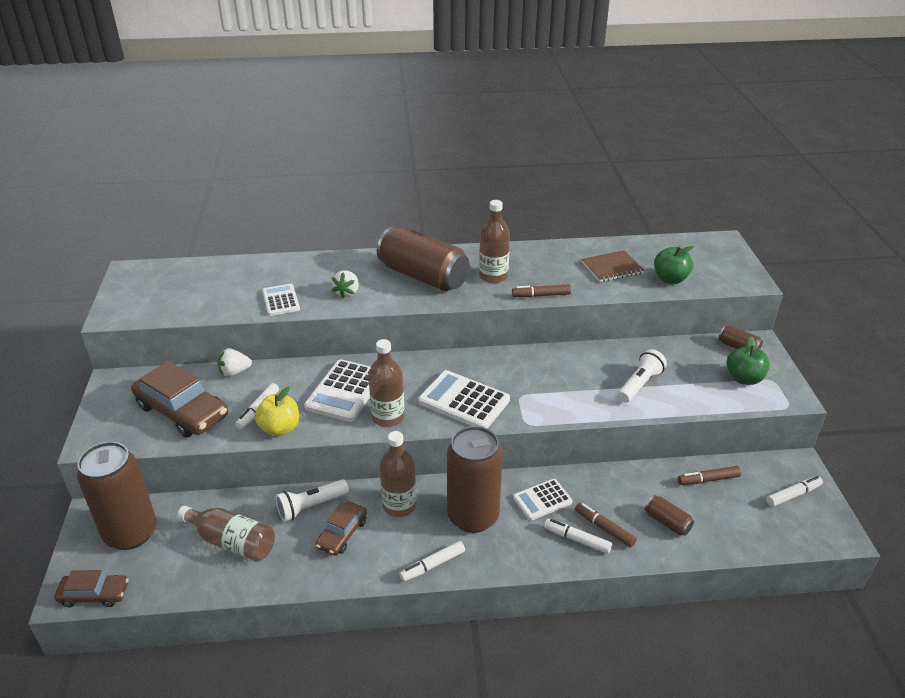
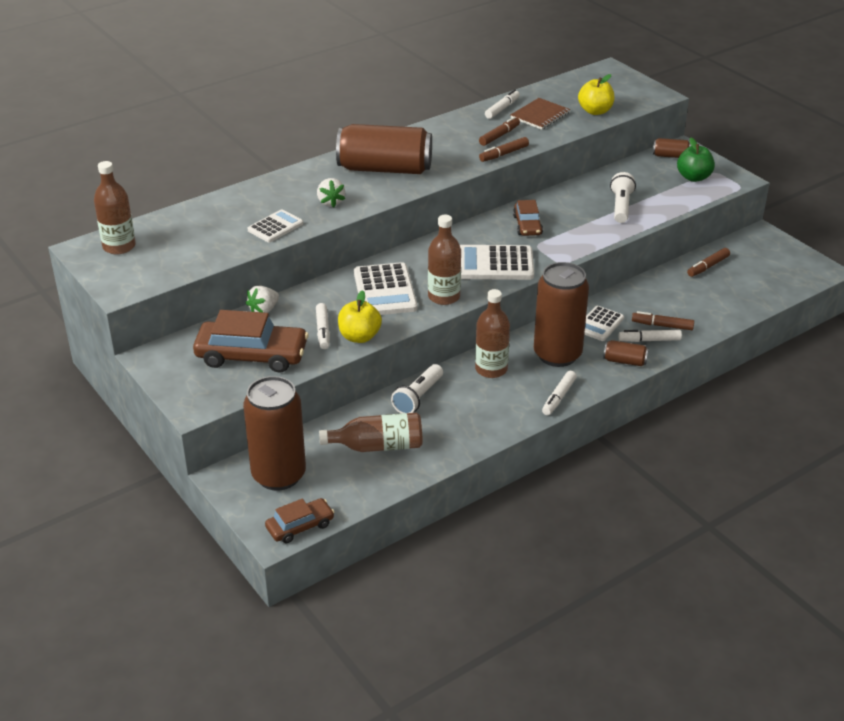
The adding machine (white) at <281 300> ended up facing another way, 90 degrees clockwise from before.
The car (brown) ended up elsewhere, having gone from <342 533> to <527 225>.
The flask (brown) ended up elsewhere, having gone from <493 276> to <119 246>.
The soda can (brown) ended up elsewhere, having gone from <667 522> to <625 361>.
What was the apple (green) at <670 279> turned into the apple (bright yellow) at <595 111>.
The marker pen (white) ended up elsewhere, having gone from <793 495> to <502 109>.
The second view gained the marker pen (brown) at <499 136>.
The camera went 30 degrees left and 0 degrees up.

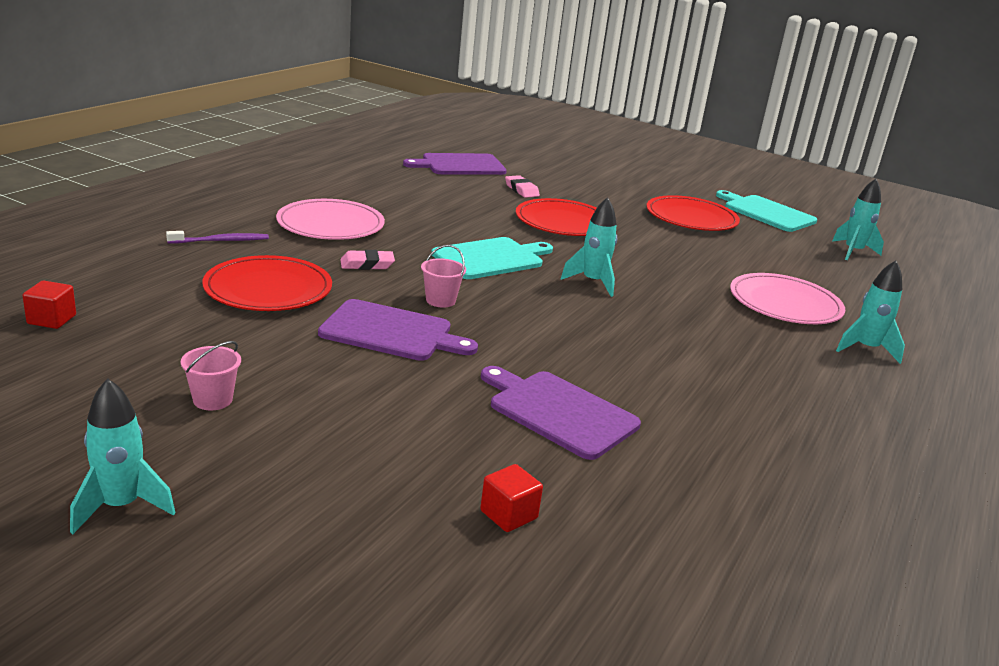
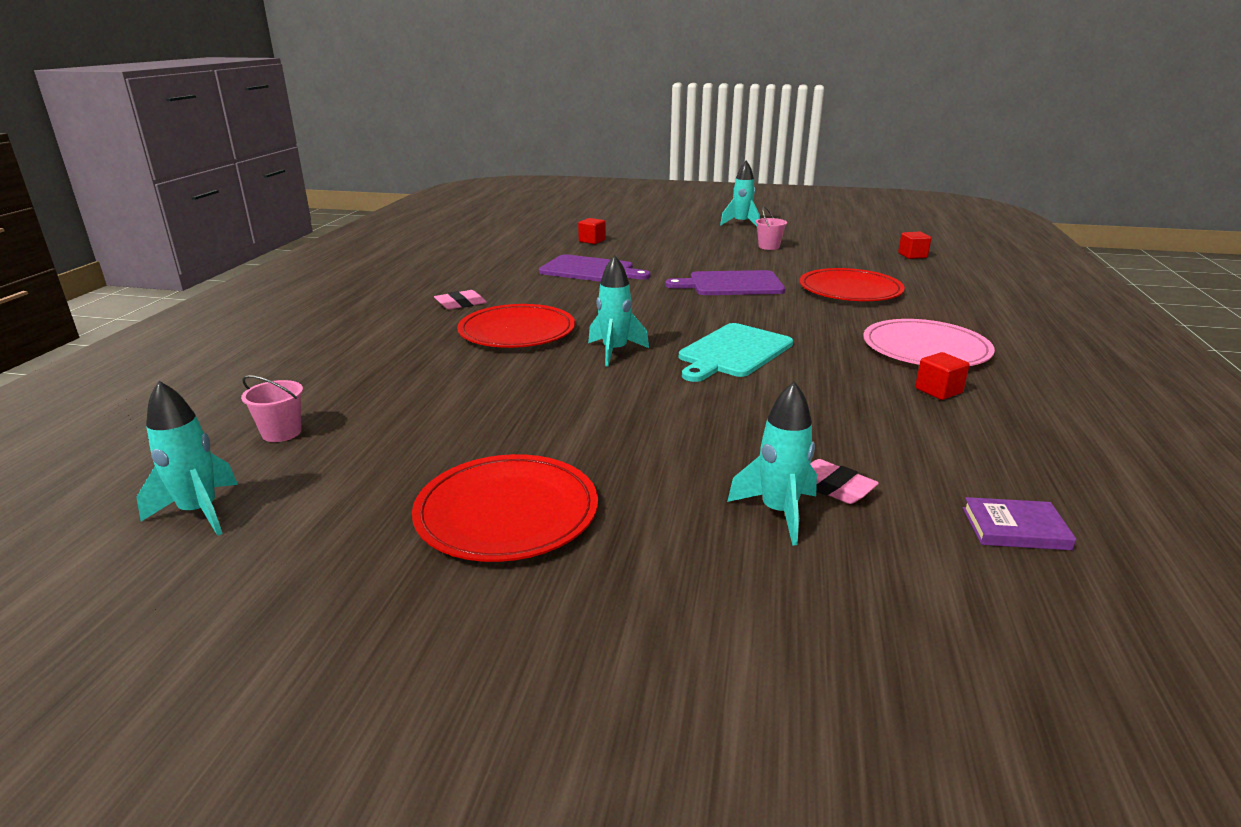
The second view lost the tooth brush (purple) at <221 241>.
The gum eraser (rosy) ended up elsewhere, having gone from <367 264> to <460 304>.
Where the chopping board (purple) stood at <460 165>, the hardback (purple) came to stand at <1015 528>.
The pail (rosy) ended up elsewhere, having gone from <440 300> to <281 433>.
The plate (crimson) ended up elsewhere, having gone from <563 222> to <517 331>.
The second view lost the chopping board (teal) at <766 213>.
The second view lost the plate (rosy) at <785 304>.
The spaceship (teal) ended up elsewhere, having gone from <866 349> to <778 512>.
The second view gained the block (crimson) at <938 391>.
The camera went 165 degrees right and 0 degrees up.

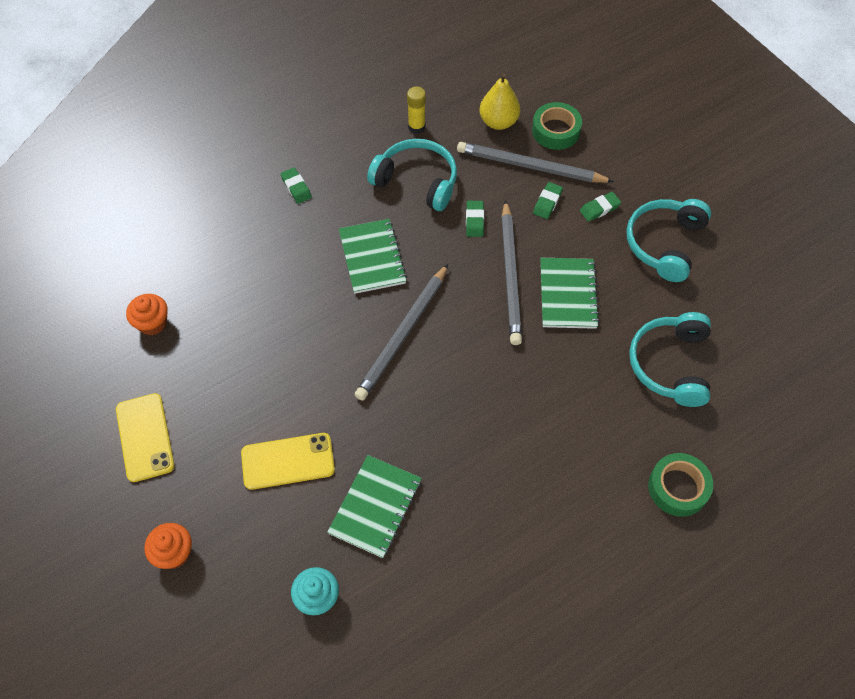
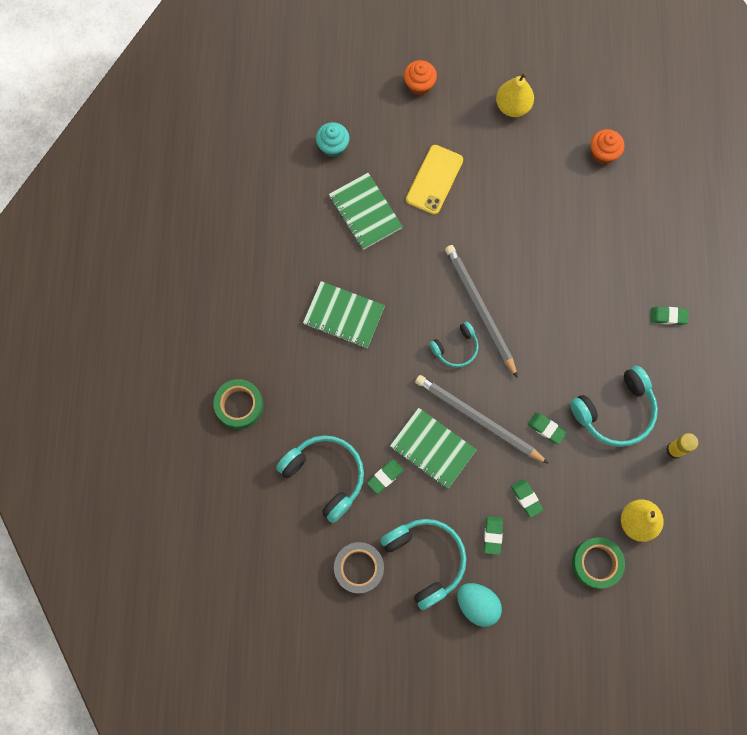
Where the mobile phone (bright yellow) stood at <145 437>, the pear (bright yellow) came to stand at <512 106>.
The notepad (green) ended up elsewhere, having gone from <372 257> to <344 315>.
The second view lost the wooden pencil (ash-grey) at <530 166>.
The second view gained the tape (ash-grey) at <359 568>.
The second view gained the gum eraser (green) at <385 477>.
The second view gained the headphones (teal) at <456 348>.
The second view gained the egg (teal) at <477 604>.
The camera went 125 degrees right and 15 degrees up.

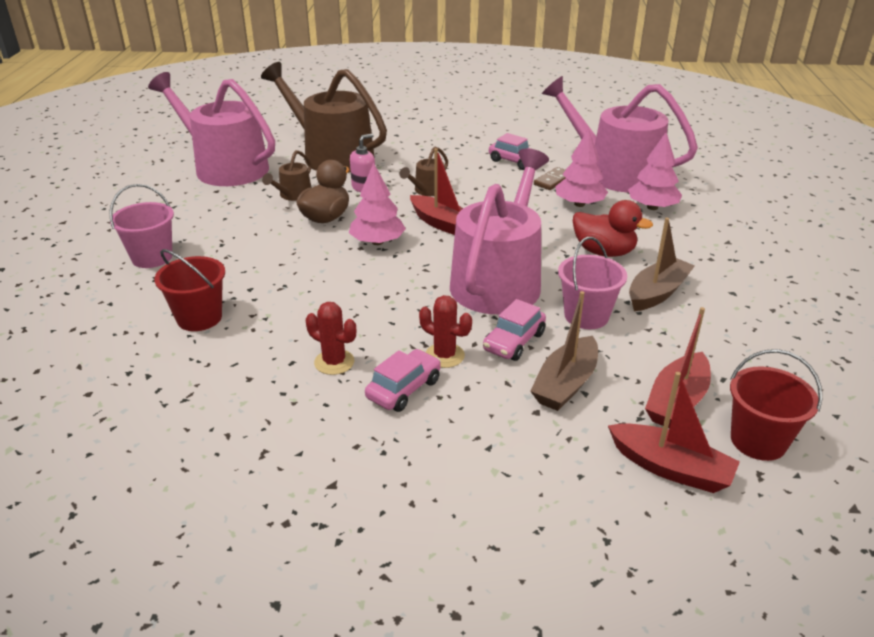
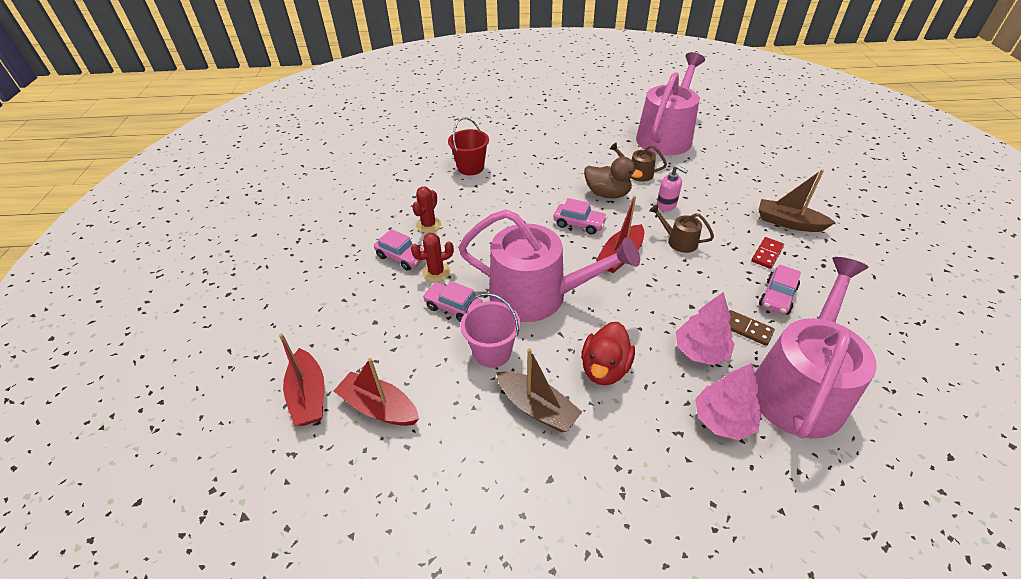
The second view lost the pail (rosy) at <152 257>.
The second view lost the watering can (brown) at <332 155>.
Where the tree (rosy) stood at <377 242>, the car (rosy) came to stand at <579 224>.
The prickly plant (crimson) at <444 355> ended up facing another way, 45 degrees clockwise from before.
The sailboat (brown) ended up elsewhere, having gone from <565 384> to <789 223>.
The sailboat (crimson) at <670 468> ended up facing another way, 45 degrees counterclockwise from before.
The second view lost the pail (crimson) at <758 441>.
The second view gained the domino tile (crimson) at <767 254>.
The camera went 85 degrees right and 10 degrees up.

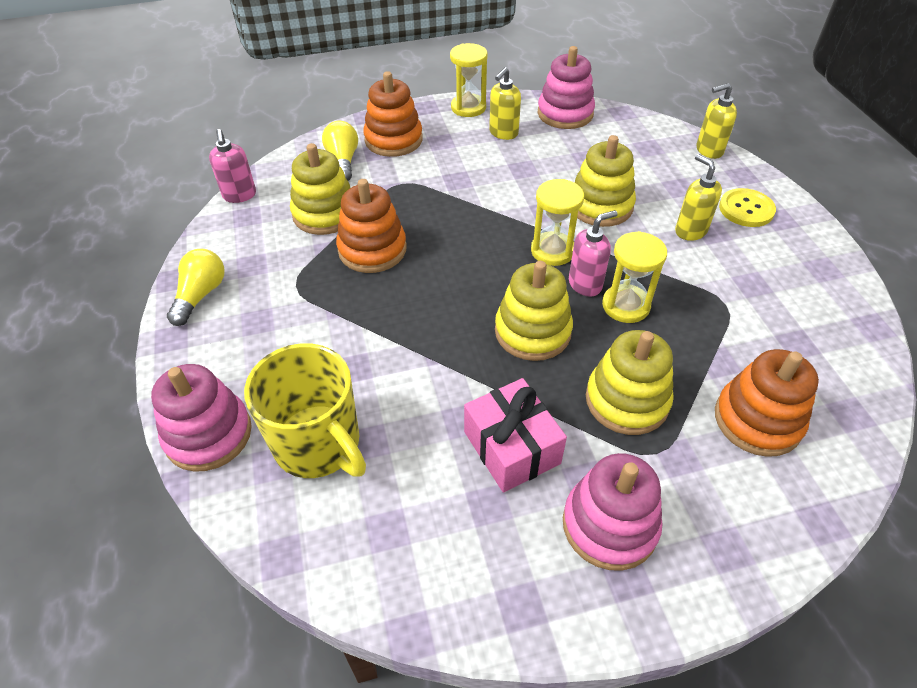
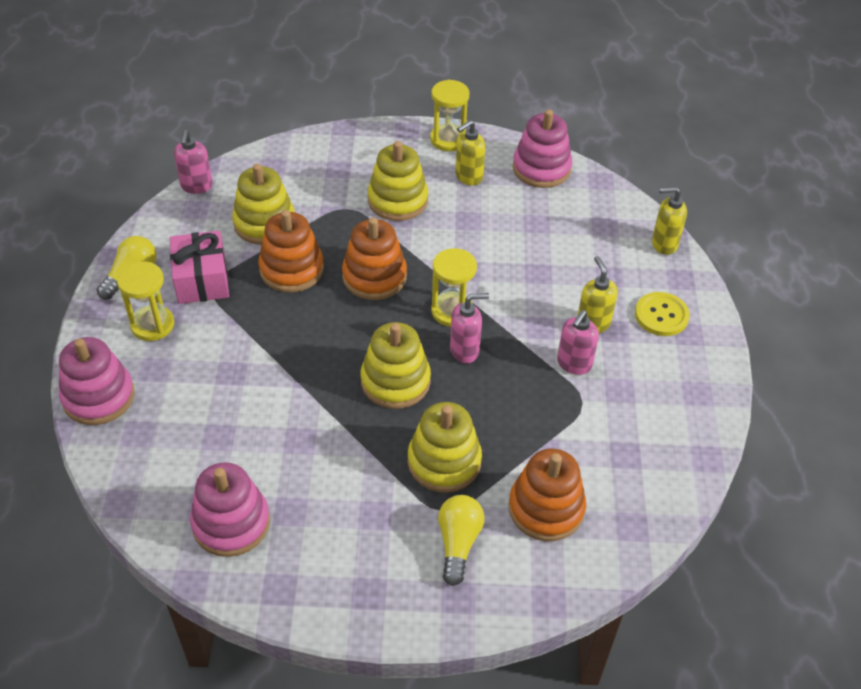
The second view lost the mug (bright yellow) at <319 444>.
The light bulb (bright yellow) ended up elsewhere, having gone from <343 161> to <458 543>.
The stacking toy (bright orange) ended up elsewhere, having gone from <393 140> to <374 276>.
The present (rosy) ended up elsewhere, having gone from <512 447> to <202 279>.
The stacking toy (rosy) ended up elsewhere, having gone from <609 525> to <231 523>.
The stacking toy (bright yellow) ended up elsewhere, having gone from <600 206> to <398 200>.
The sandglass (bright yellow) ended up elsewhere, having gone from <625 306> to <152 325>.
The second view gained the soap pump (rosy) at <574 364>.
The camera went 15 degrees right and 0 degrees up.

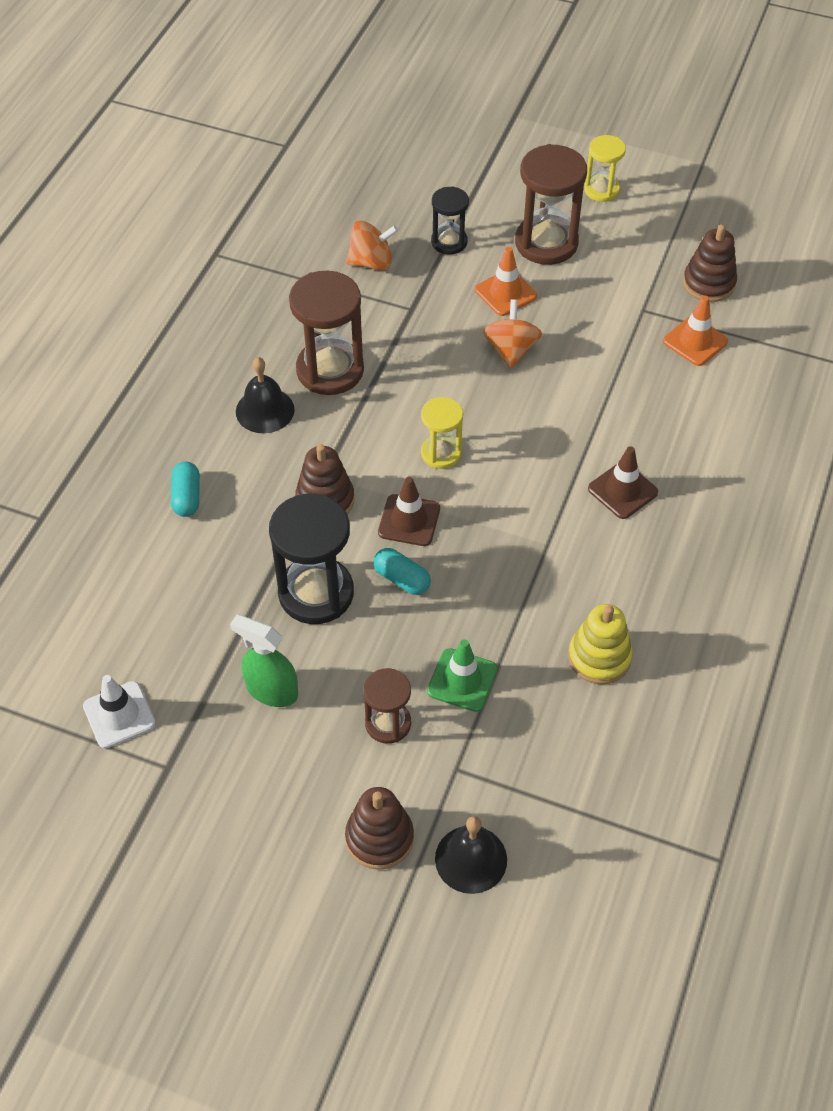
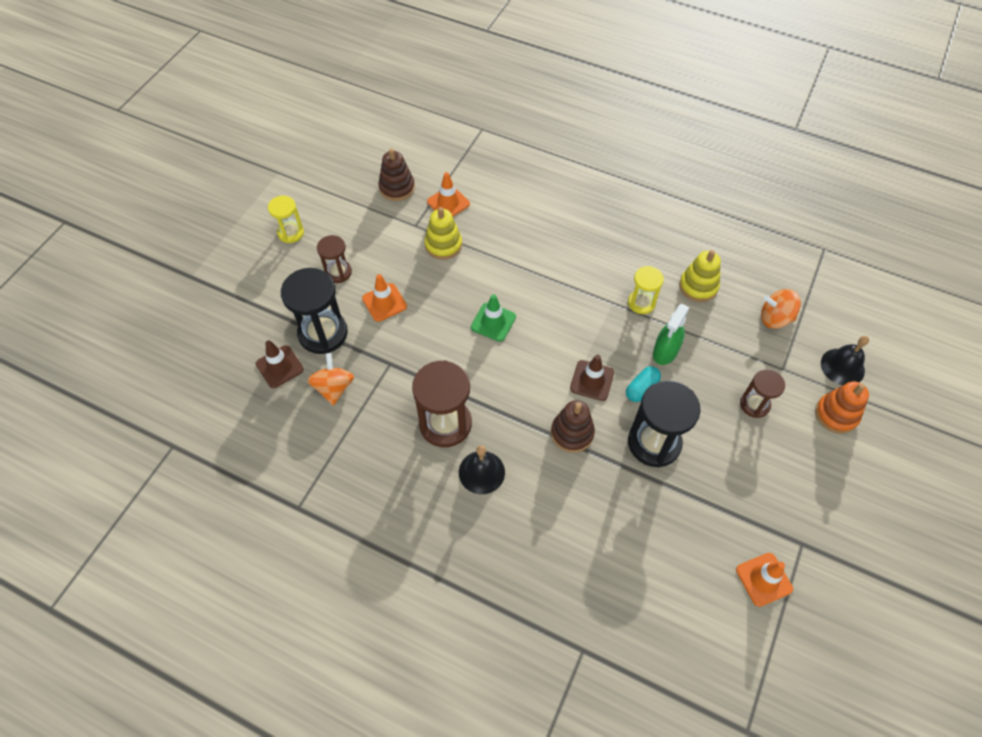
What was the traffic cone (white) at <119 715> turned into the traffic cone (bright orange) at <764 579>.
The second view lost the pill shape (teal) at <187 497>.
The spray cleaner (green) ended up elsewhere, having gone from <271 690> to <665 352>.
What was the stacking toy (brown) at <379 838> turned into the stacking toy (bright orange) at <836 414>.
The sandglass (bright yellow) ended up elsewhere, having gone from <441 453> to <641 303>.
The traffic cone (green) ended up elsewhere, having gone from <462 680> to <493 322>.
The size of the sandglass (ebony) at <449 242> changed by a factor of 1.74.
The whirligig (bright orange) ended up elsewhere, having gone from <511 350> to <775 318>.
The size of the sandglass (brown) at <546 243> changed by a factor of 0.57.
The traffic cone (brown) ended up elsewhere, having gone from <622 490> to <279 366>.
The second view gained the stacking toy (bright yellow) at <443 245>.
The camera went 85 degrees left and 5 degrees up.

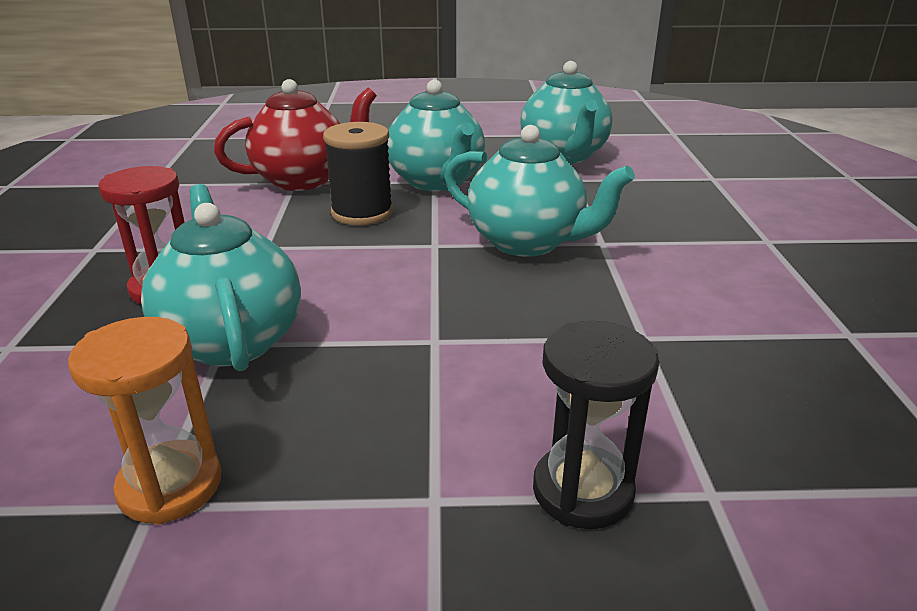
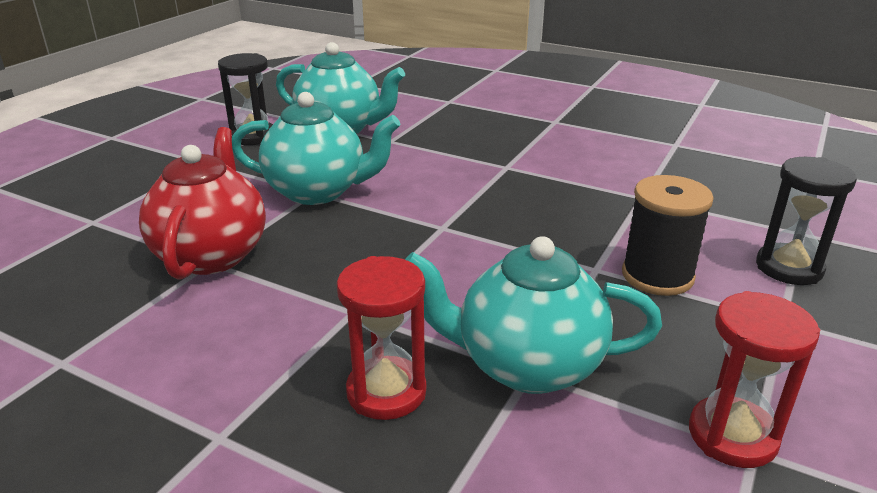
What was the sandglass (bright orange) at <170 486> turned into the sandglass (crimson) at <732 435>.
The spool (ebony) ended up elsewhere, having gone from <362 213> to <657 276>.
The second view lost the teapot (teal) at <528 242>.
The second view gained the sandglass (ebony) at <253 136>.
The camera went 60 degrees left and 0 degrees up.

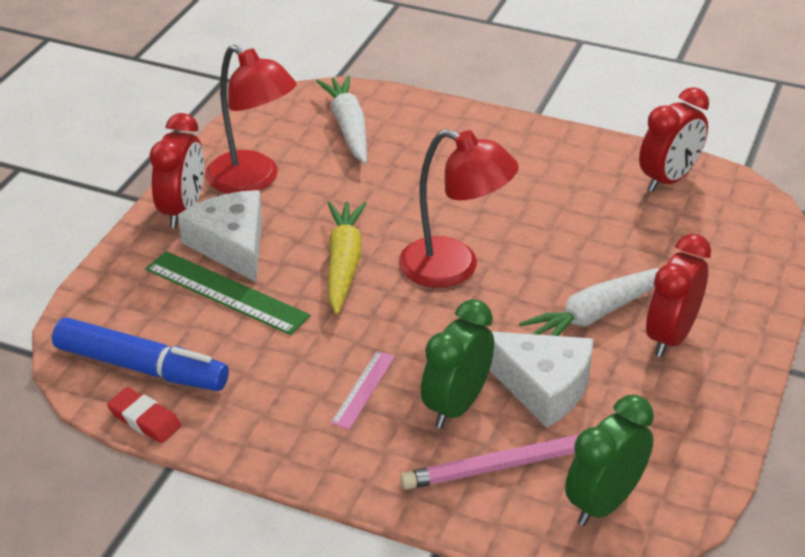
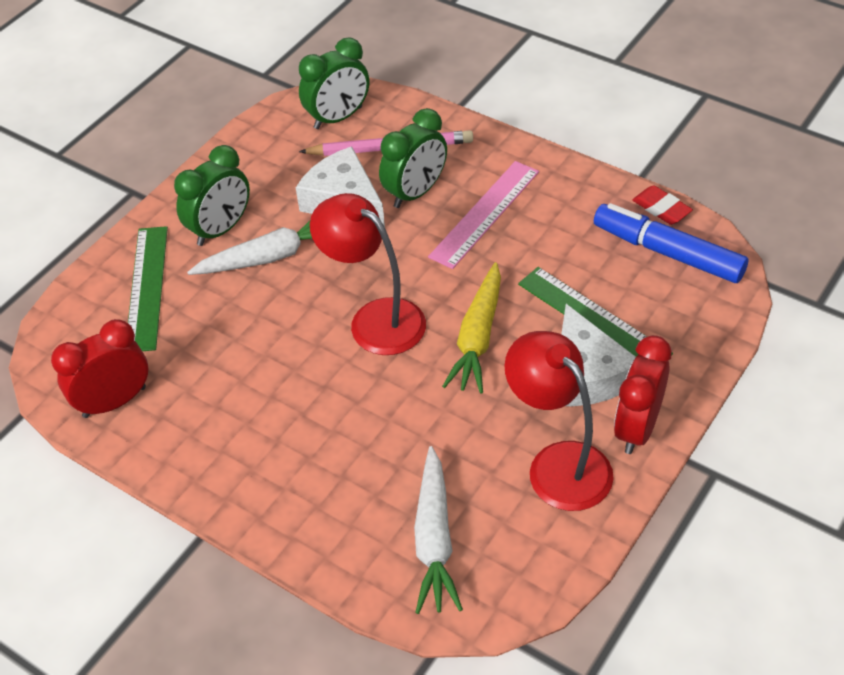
The size of the ruler (rosy) at <363 389> changed by a factor of 1.78.
What was the clock (crimson) at <670 337> turned into the clock (green) at <221 229>.
The second view gained the ruler (green) at <147 287>.
The camera went 165 degrees left and 10 degrees up.

